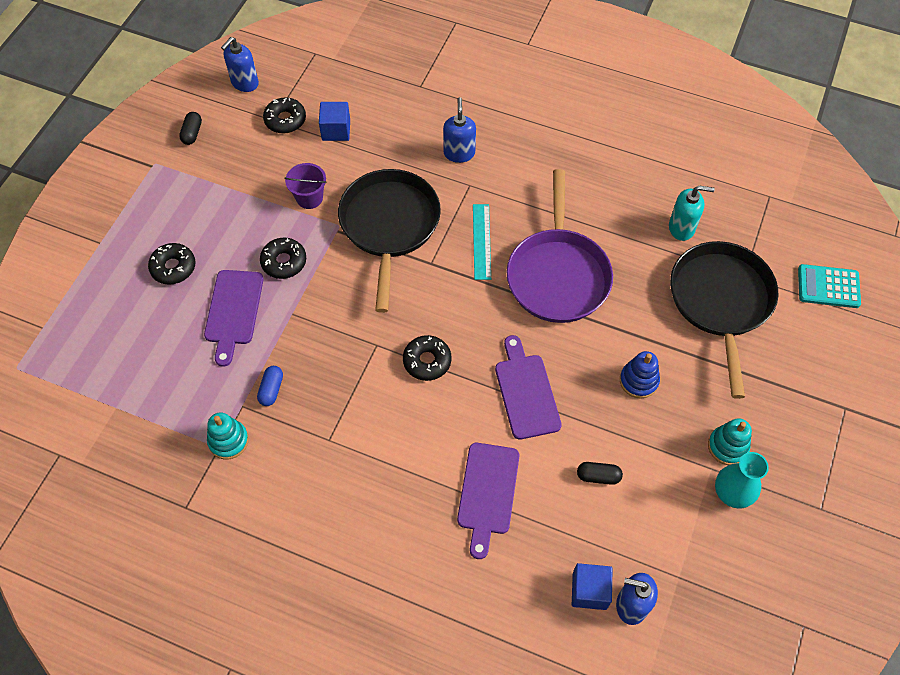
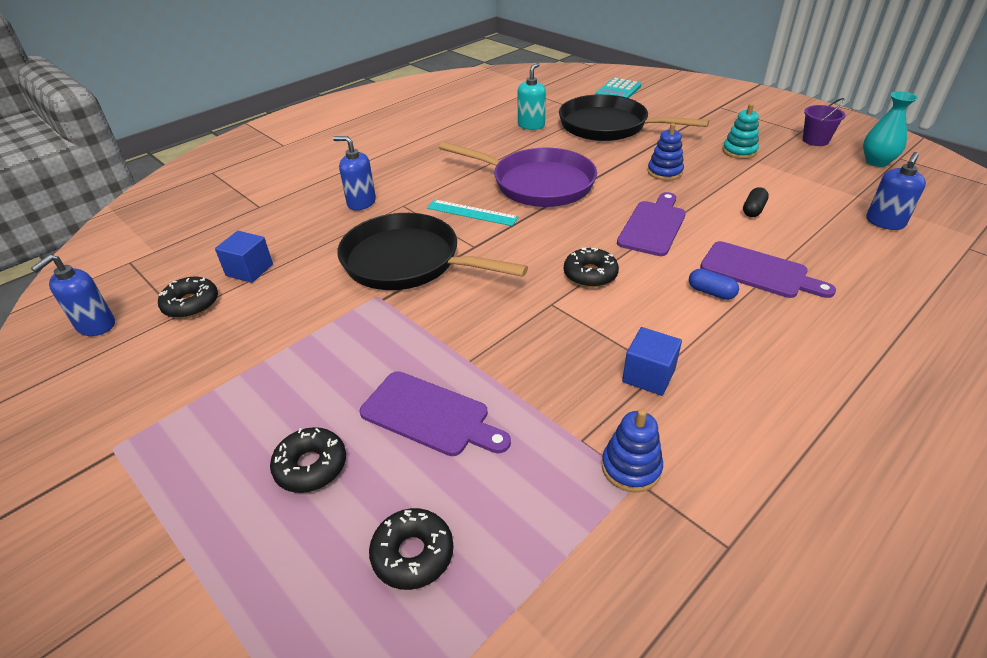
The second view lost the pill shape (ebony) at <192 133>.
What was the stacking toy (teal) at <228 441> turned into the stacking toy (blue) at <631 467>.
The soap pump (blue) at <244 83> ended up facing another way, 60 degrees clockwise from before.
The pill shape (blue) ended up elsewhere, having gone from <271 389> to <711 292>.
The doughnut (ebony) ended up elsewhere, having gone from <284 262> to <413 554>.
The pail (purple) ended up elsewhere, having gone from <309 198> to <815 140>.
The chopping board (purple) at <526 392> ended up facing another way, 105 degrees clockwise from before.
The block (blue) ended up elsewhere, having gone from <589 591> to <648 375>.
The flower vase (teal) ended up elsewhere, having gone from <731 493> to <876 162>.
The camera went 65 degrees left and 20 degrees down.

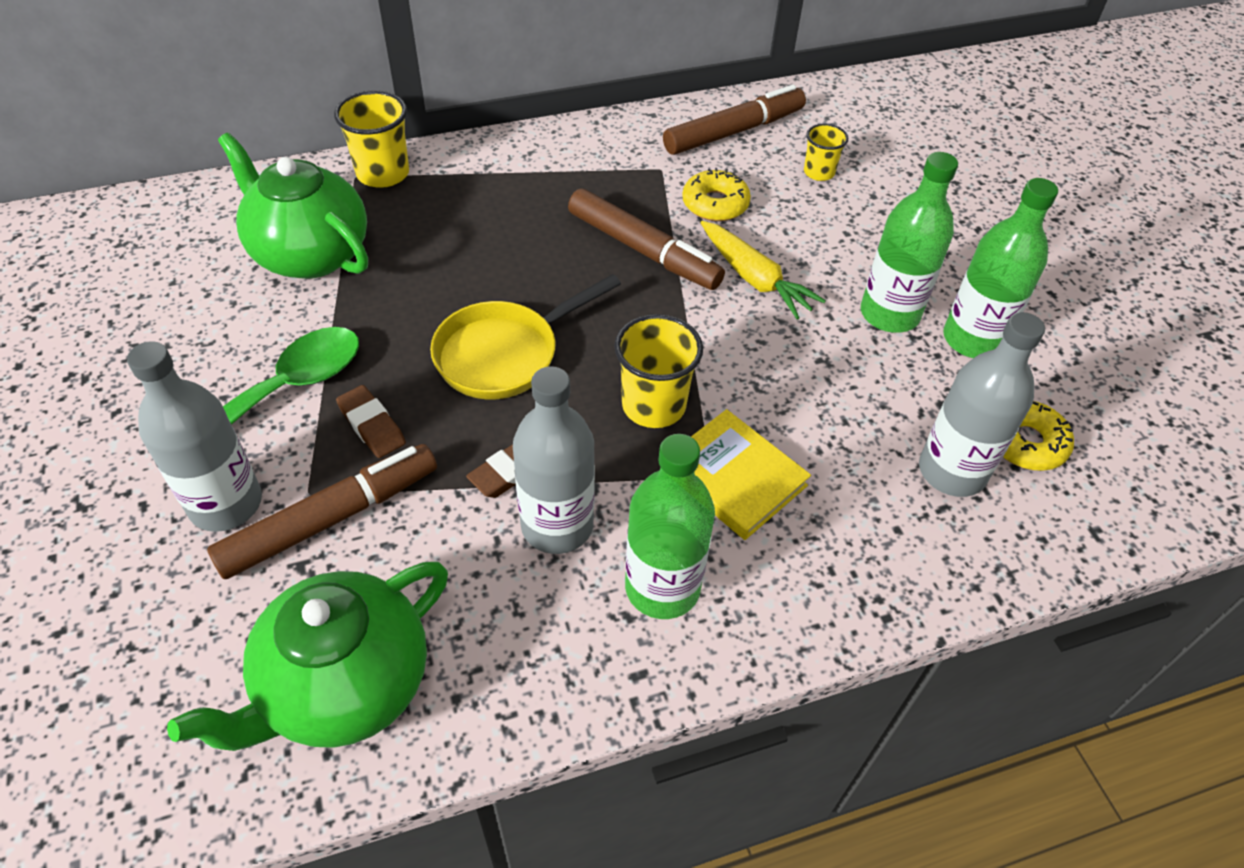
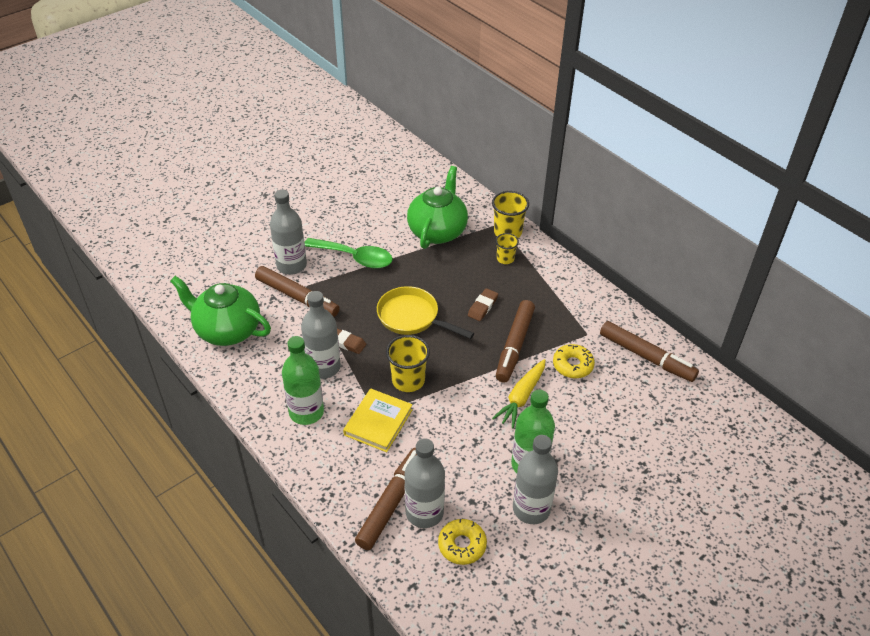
The gum eraser (brown) ended up elsewhere, having gone from <371 425> to <482 307>.
The tumbler (bright yellow) ended up elsewhere, having gone from <819 172> to <505 259>.
What was the flask (green) at <972 339> turned into the flask (ash-grey) at <531 509>.
The second view gained the marker pen (brown) at <391 502>.
The camera went 70 degrees right and 5 degrees down.

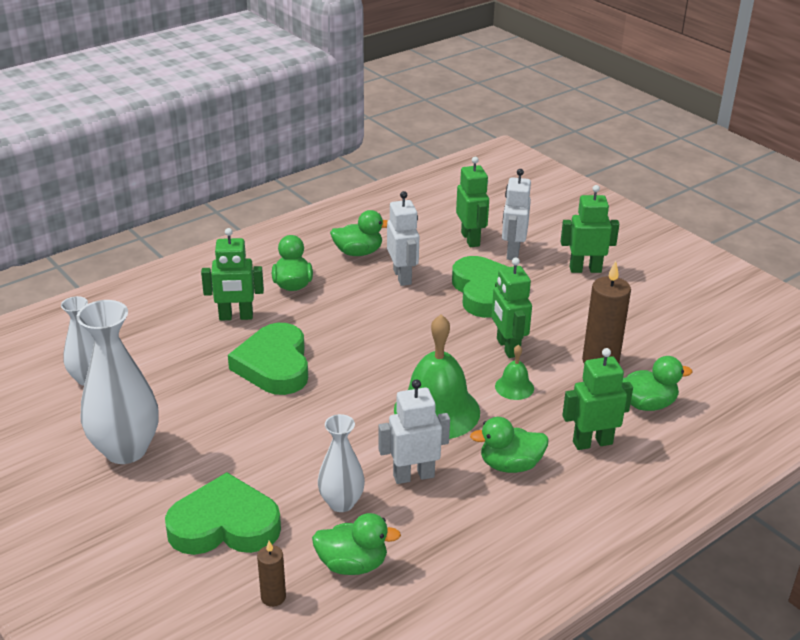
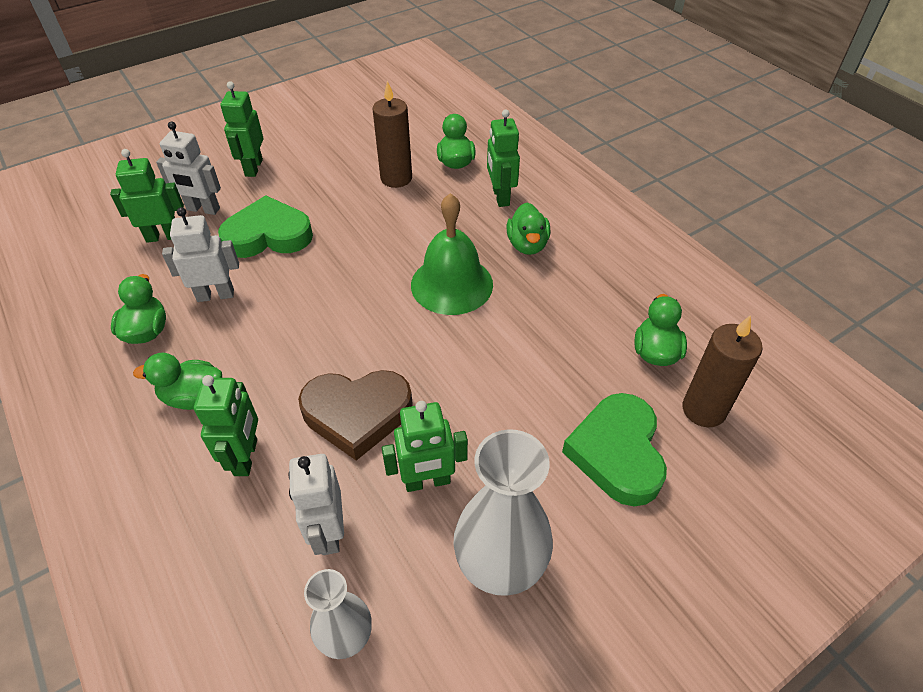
What was the love heart (green) at <274 365> turned into the love heart (brown) at <357 414>.
The size of the wax candle (brown) at <273 597> changed by a factor of 1.89.
The second view lost the flower vase (white) at <341 503>.
The robot (white) ended up elsewhere, having gone from <413 476> to <328 532>.
The robot (green) ended up elsewhere, having gone from <507 347> to <427 481>.
The second view lost the school bell (green) at <514 387>.
The camera went 85 degrees left and 15 degrees up.

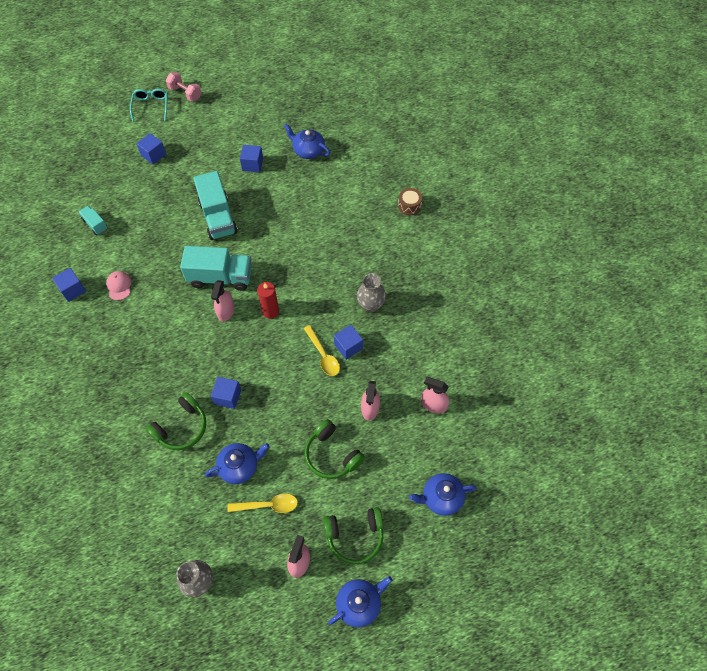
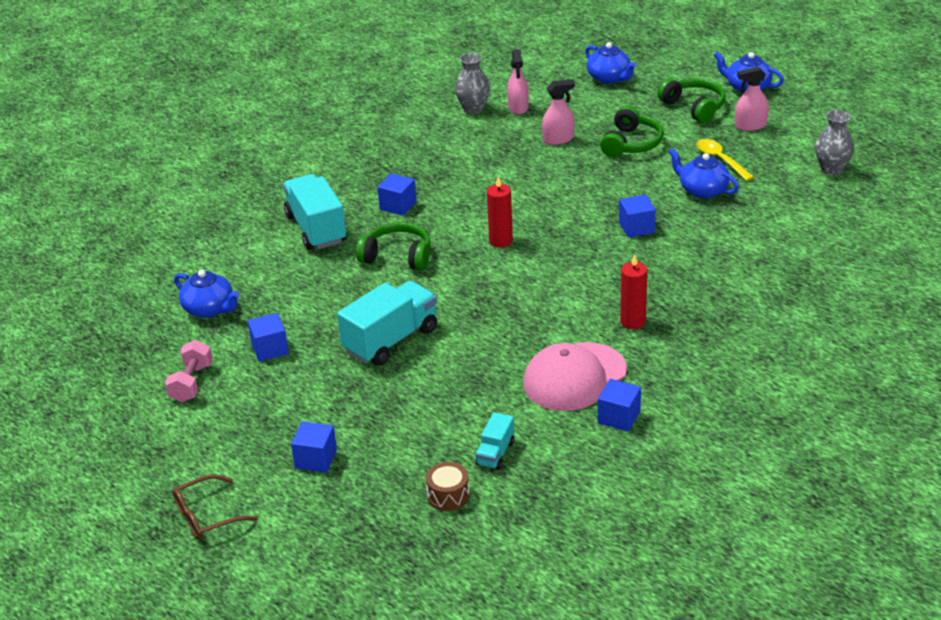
The size of the cap (rosy) at <119 286> changed by a factor of 2.12.
What was the glasses (teal) at <151 106> turned into the glasses (brown) at <206 516>.
The headphones (green) ended up elsewhere, having gone from <181 427> to <397 256>.
The free weight (rosy) ended up elsewhere, having gone from <185 93> to <191 383>.
The toy truck (teal) ended up elsewhere, having gone from <220 277> to <316 229>.
The second view lost the spray cleaner (rosy) at <226 311>.
The teapot (blue) at <308 150> ended up facing another way, 60 degrees counterclockwise from before.
The second view lost the tablespoon (bright yellow) at <323 355>.
The block (blue) ended up elsewhere, having gone from <348 346> to <398 205>.
The flower vase (ash-grey) ended up elsewhere, having gone from <370 305> to <473 108>.
The snare drum (brown) ended up elsewhere, having gone from <409 206> to <448 495>.
The second view gained the wax candle (crimson) at <632 321>.
The camera went 115 degrees left and 25 degrees down.

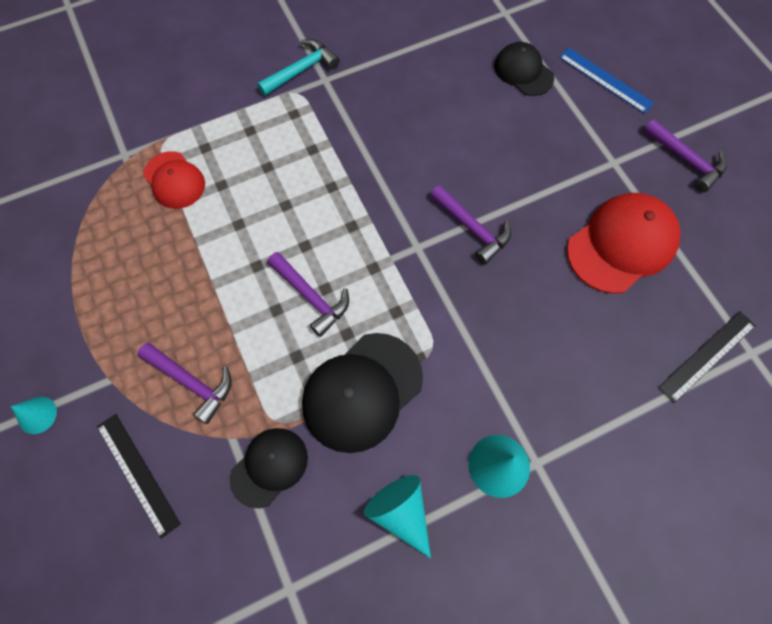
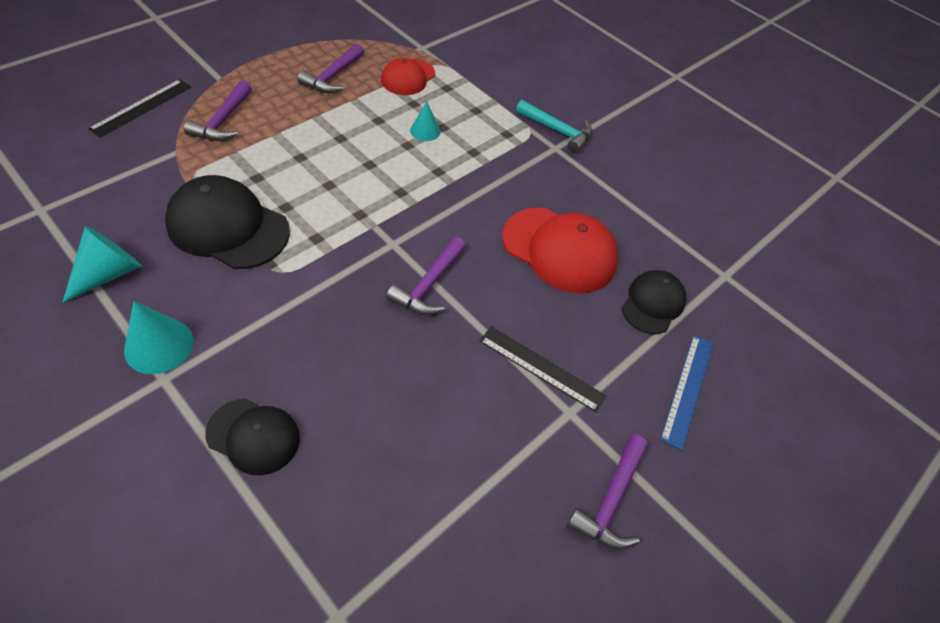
The solid cone (teal) ended up elsewhere, having gone from <37 415> to <425 131>.
The cap (ebony) ended up elsewhere, having gone from <269 467> to <253 436>.
The claw hammer (purple) ended up elsewhere, having gone from <311 297> to <333 77>.
The cap (crimson) ended up elsewhere, having gone from <621 244> to <559 250>.
The ruler (ebony) ended up elsewhere, having gone from <707 356> to <541 368>.
The camera went 65 degrees right and 15 degrees down.

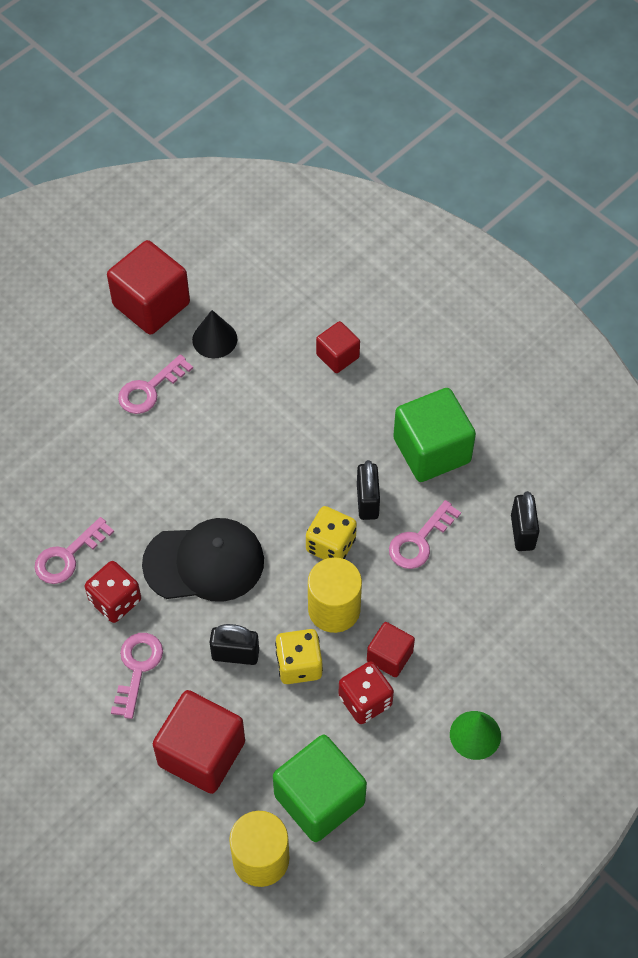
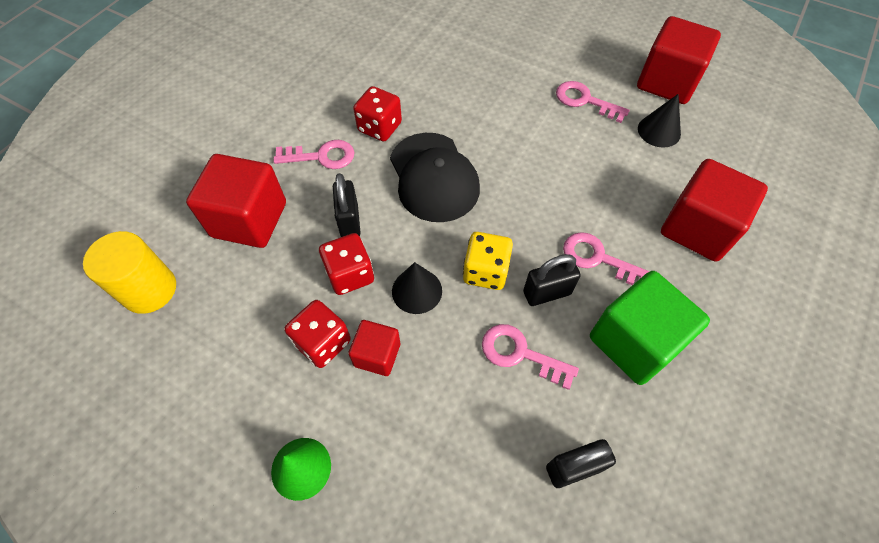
The key (rosy) ended up elsewhere, having gone from <68 556> to <598 259>.
The second view lost the block (green) at <319 799>.
What was the game die (bright yellow) at <299 665> turned into the game die (crimson) at <350 274>.
Where the solid cylinder (bright yellow) stood at <334 609>, the solid cone (ebony) came to stand at <417 291>.
The size of the block (crimson) at <337 356> changed by a factor of 1.82.
The camera went 75 degrees right and 0 degrees up.

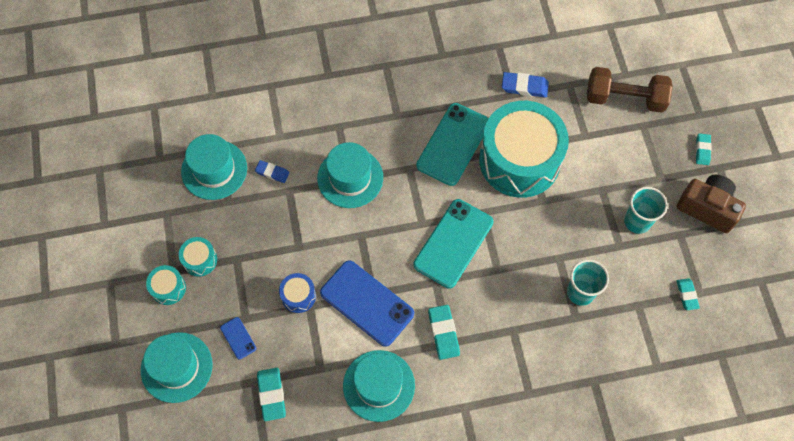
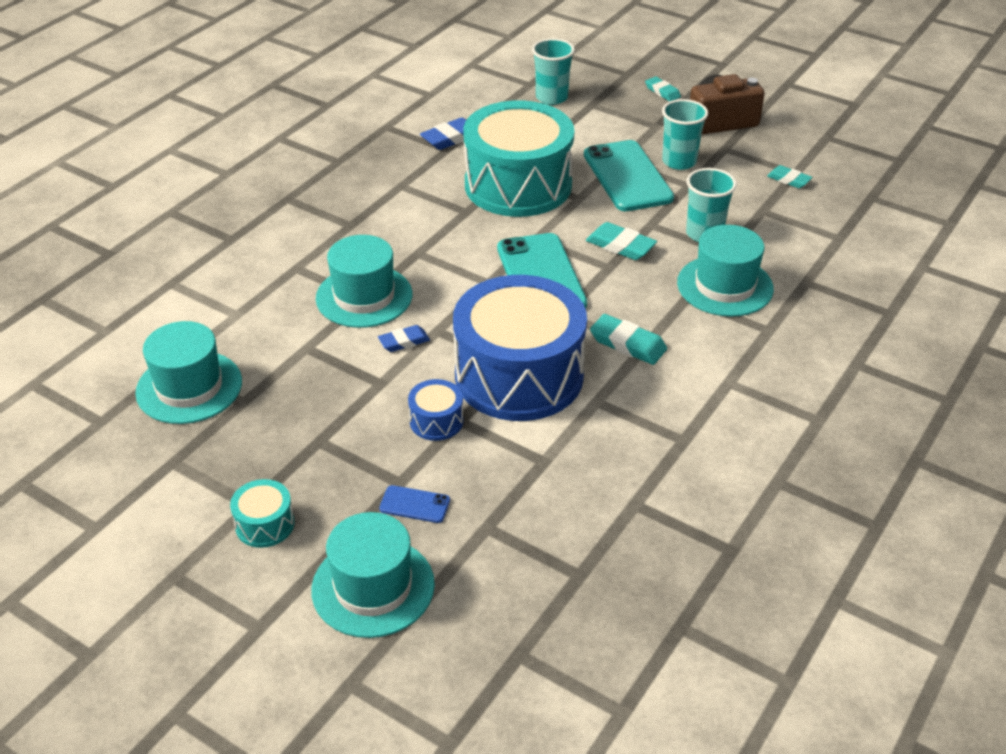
The second view lost the snare drum (teal) at <200 260>.
The gum eraser (blue) ended up elsewhere, having gone from <272 172> to <404 341>.
The gum eraser (teal) ended up elsewhere, having gone from <271 395> to <620 246>.
Where the mobile phone (blue) stood at <367 303>, the snare drum (blue) came to stand at <519 375>.
The top hat (teal) ended up elsewhere, having gone from <379 385> to <725 286>.
The mobile phone (teal) ended up elsewhere, having gone from <453 144> to <627 176>.
Where the free weight (brown) stood at <624 98>, the tumbler (teal) came to stand at <551 97>.
The camera went 45 degrees left and 25 degrees down.

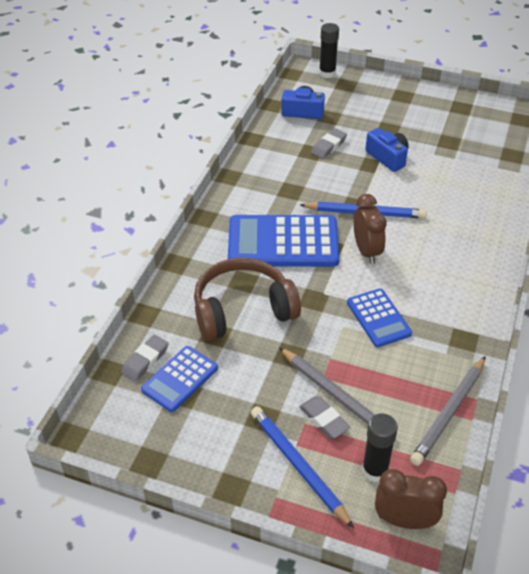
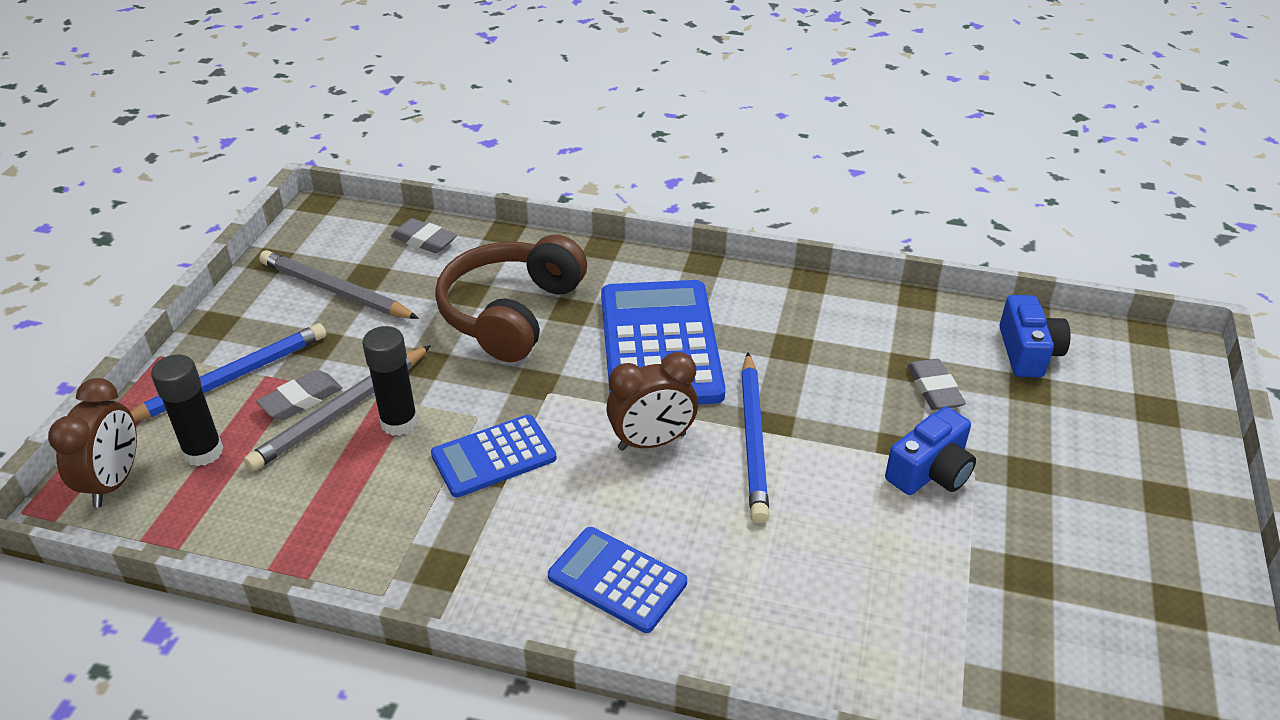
The adding machine (blue) ended up elsewhere, having gone from <180 379> to <617 580>.
The headphones (brown) at <243 310> ended up facing another way, 135 degrees counterclockwise from before.
The gum eraser (ash-grey) at <329 146> ended up facing another way, 45 degrees clockwise from before.
The glue stick (ebony) ended up elsewhere, having gone from <327 73> to <399 422>.
The wooden pencil (ash-grey) ended up elsewhere, having gone from <449 413> to <335 291>.
The camera went 85 degrees right and 5 degrees down.

